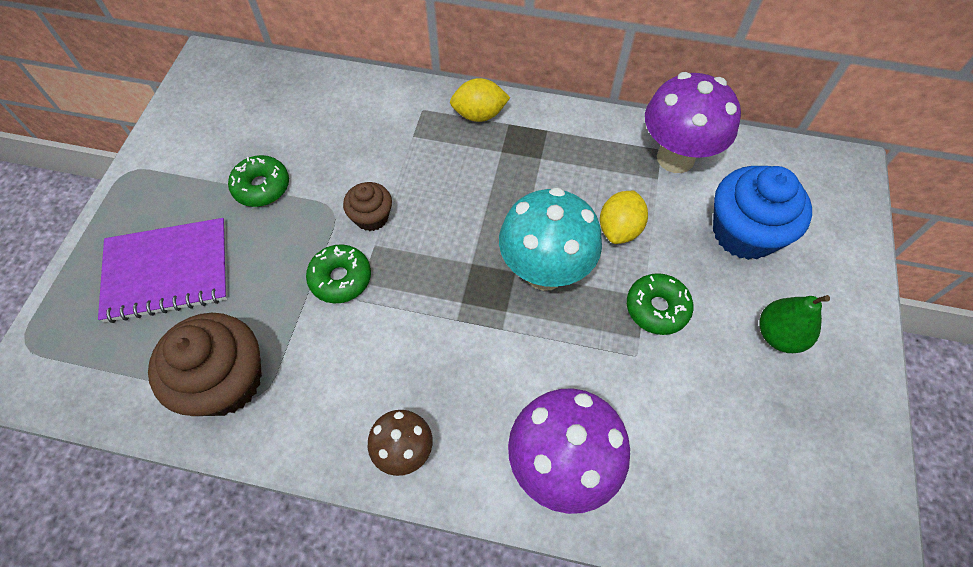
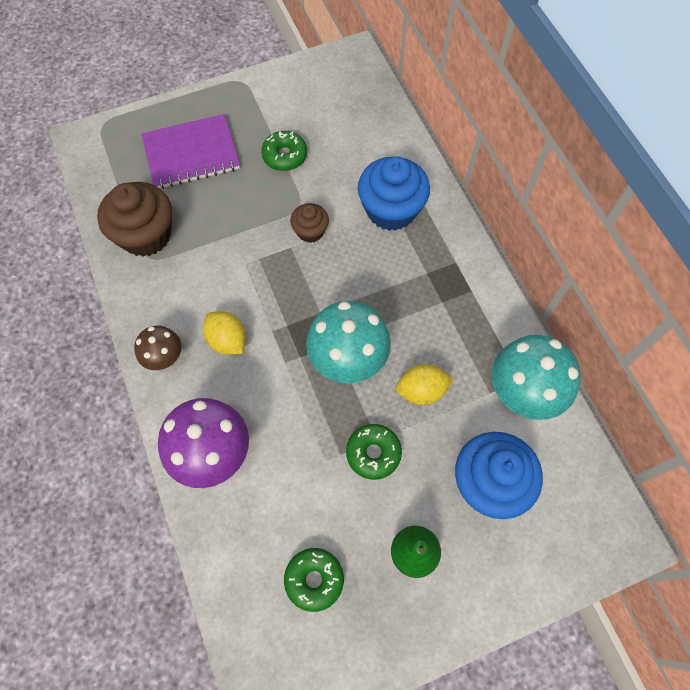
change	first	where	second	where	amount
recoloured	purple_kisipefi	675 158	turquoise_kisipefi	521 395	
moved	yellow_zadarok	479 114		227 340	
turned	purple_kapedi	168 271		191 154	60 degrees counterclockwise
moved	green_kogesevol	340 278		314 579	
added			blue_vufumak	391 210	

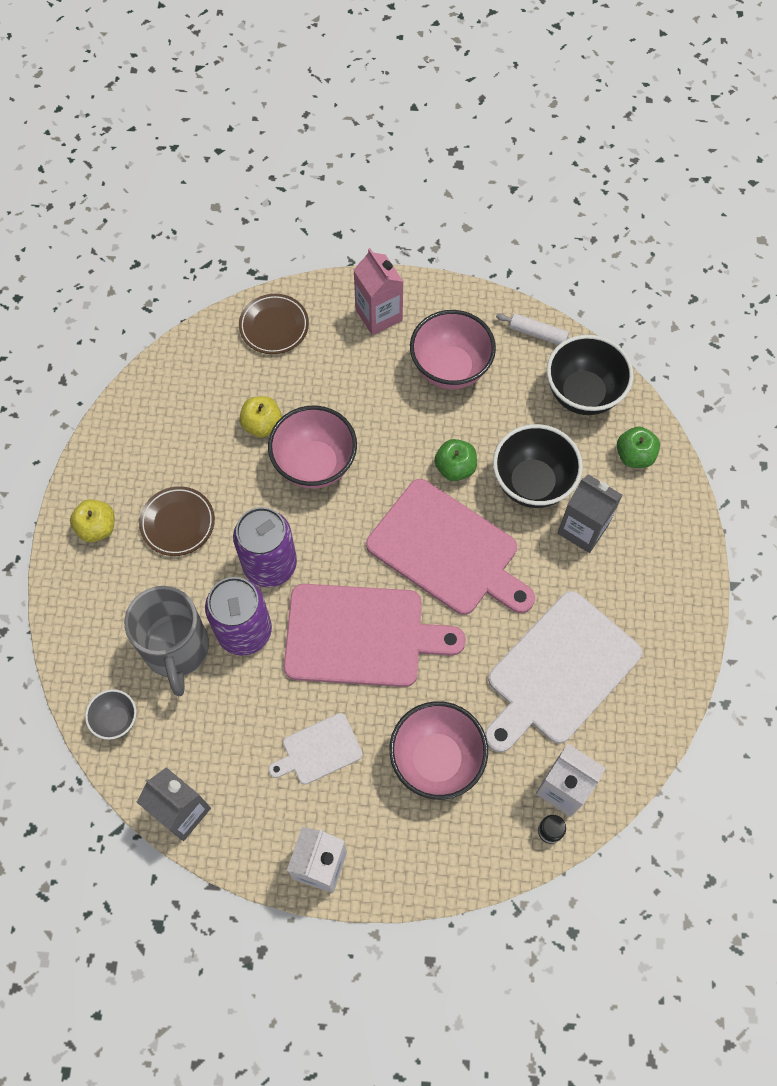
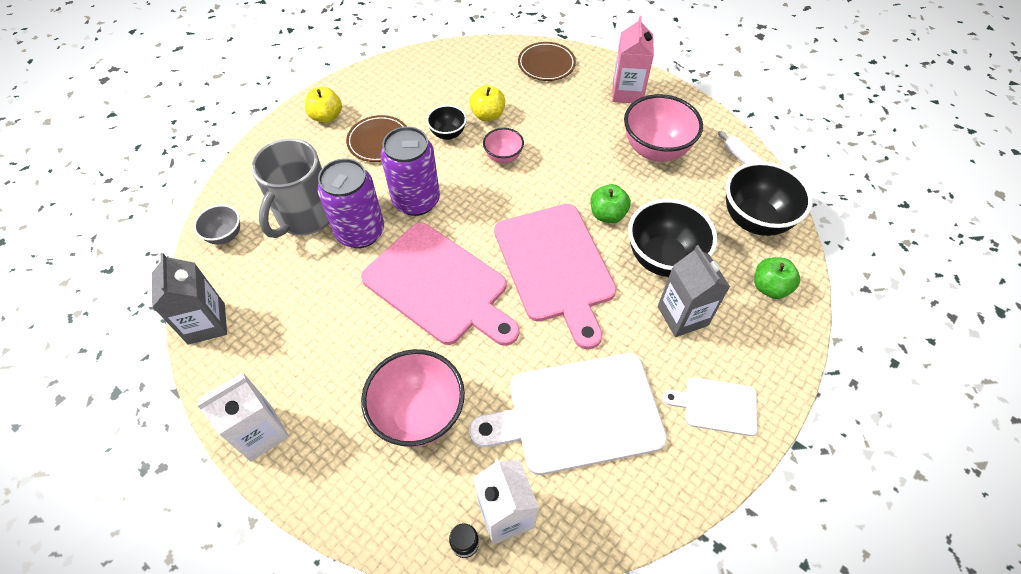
change	first	where	second	where	amount
resized	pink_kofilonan	315 464		503 157	x0.53
moved	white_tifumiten	319 750		716 406	
added			black_kofilonan	448 134	

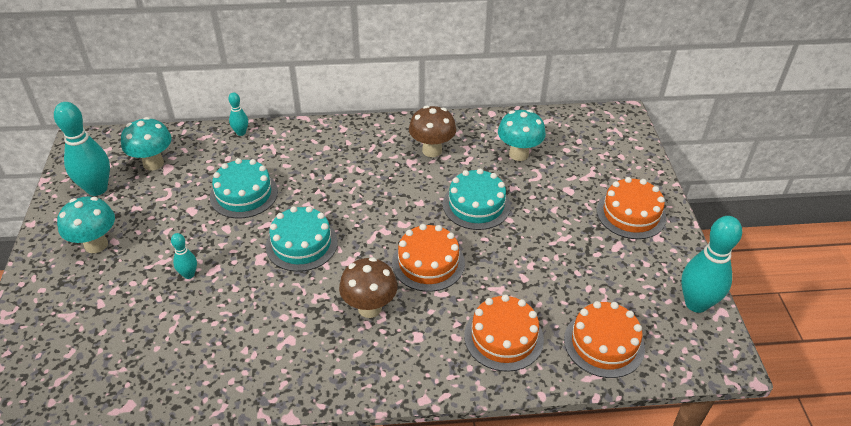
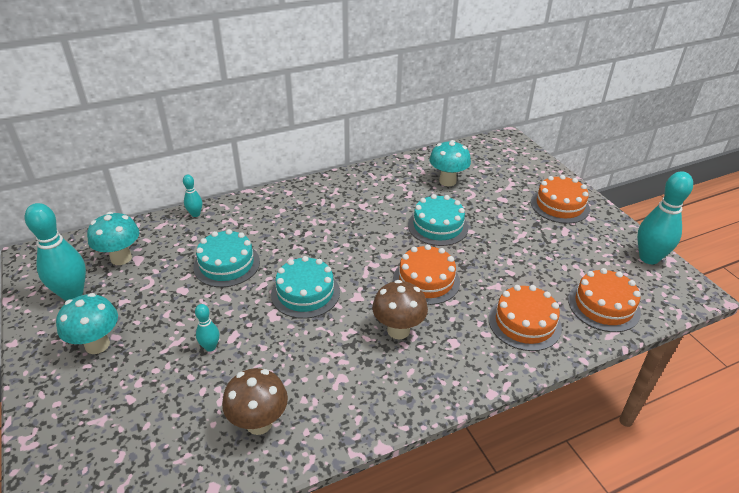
change	first	where	second	where	amount
moved	brown_kisipefi	432 150		259 423	

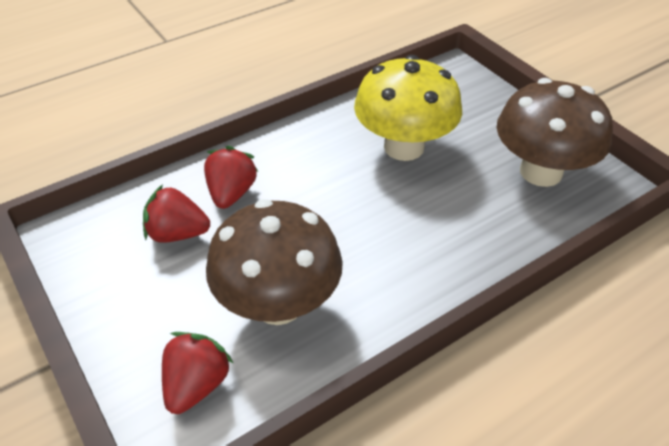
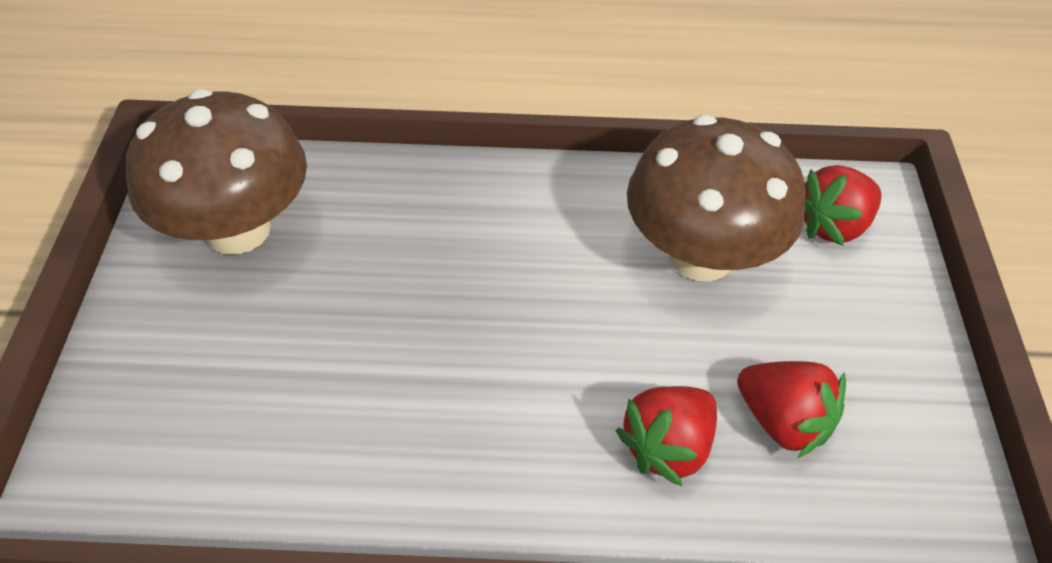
change	first	where	second	where	amount
removed	yellow_kisipefi	404 147			

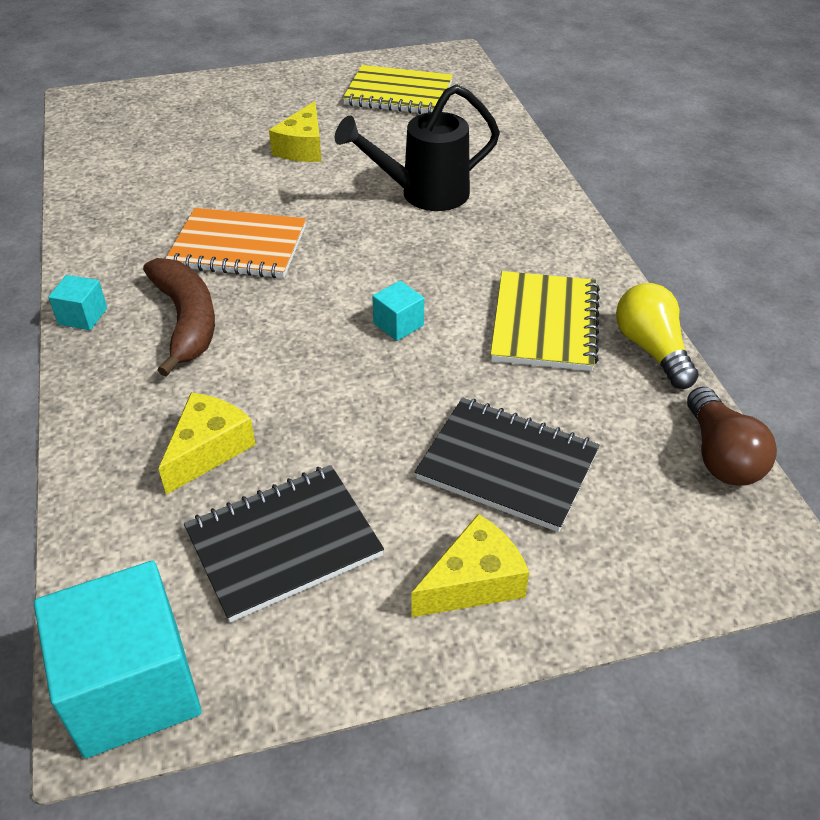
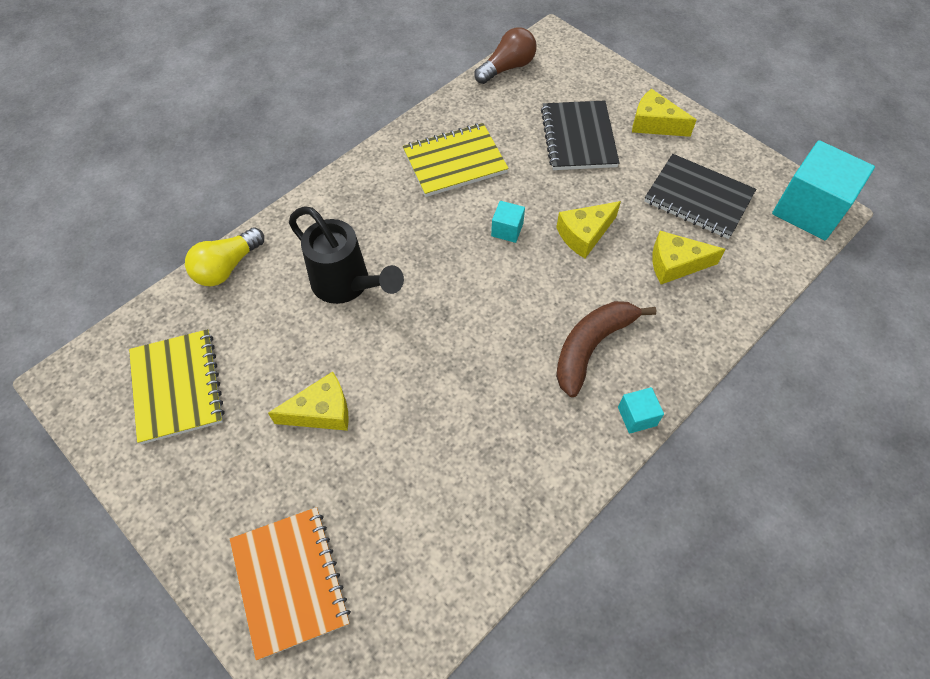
change	first	where	second	where	amount
moved	orange_kapedi	238 247		290 581	
moved	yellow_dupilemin	651 349		227 267	
added			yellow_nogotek	584 235	

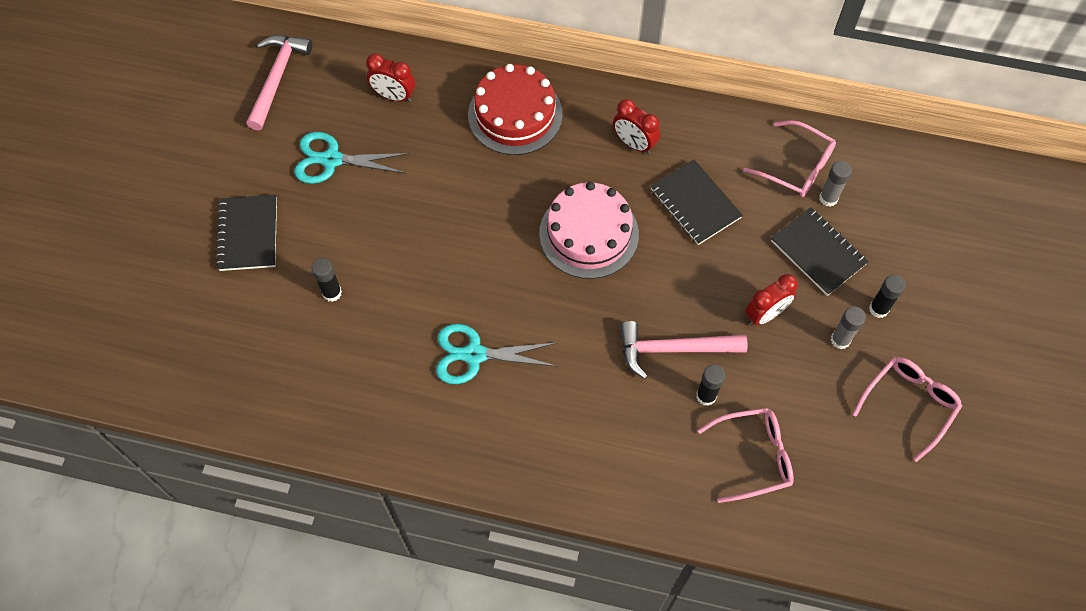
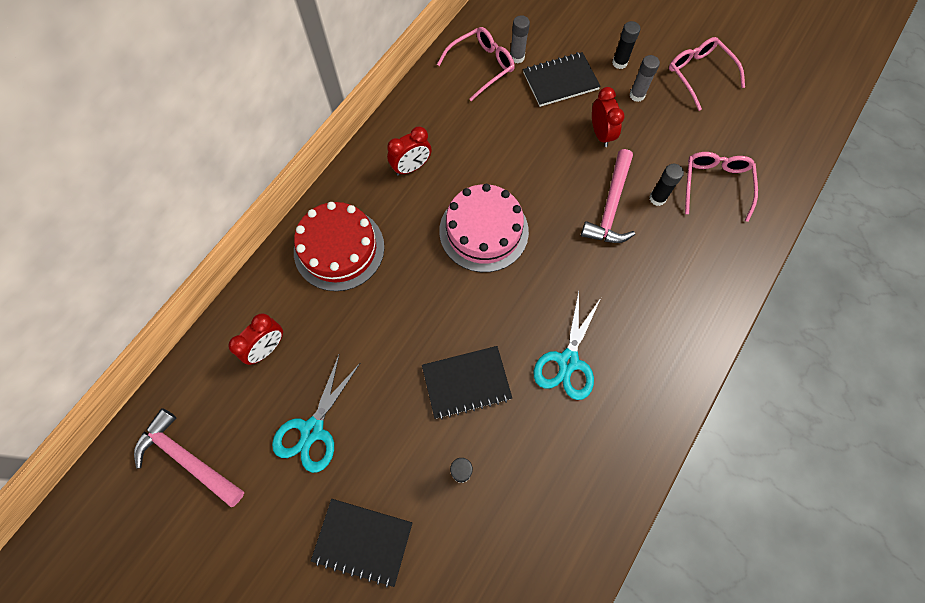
change	first	where	second	where	amount
moved	black_kapedi	695 204		466 383	

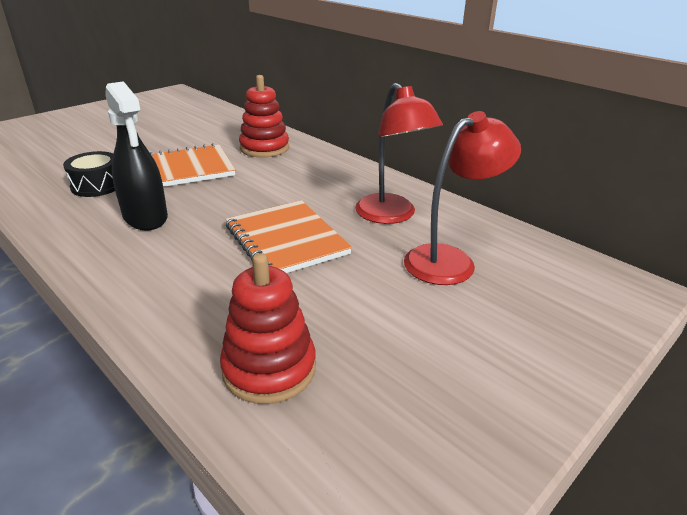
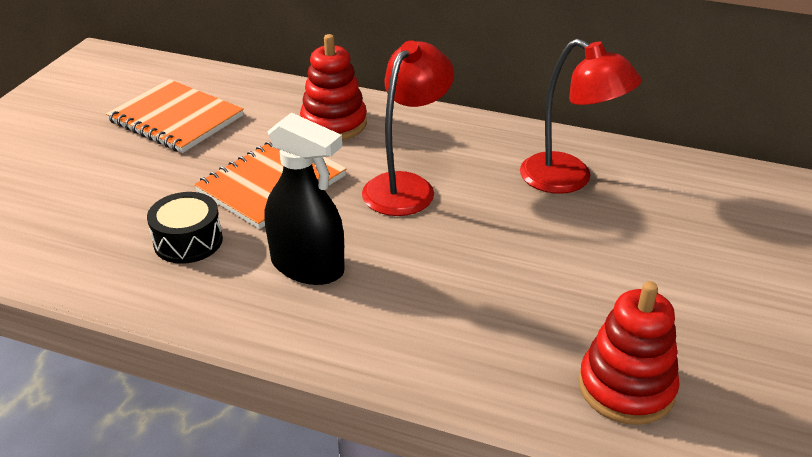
change	first	where	second	where	amount
moved	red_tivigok	450 260		406 186	
moved	orange_kapedi	286 240		176 119	

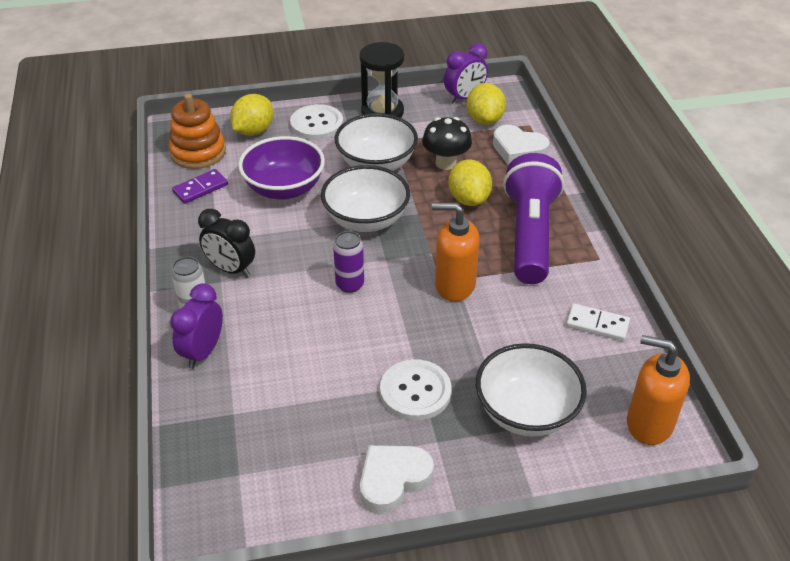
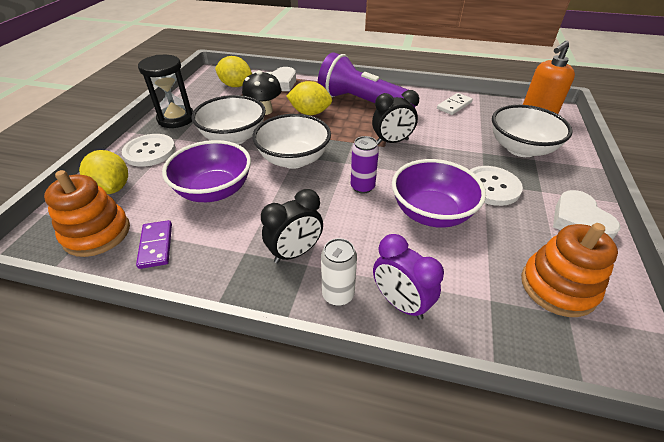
change	first	where	second	where	amount
removed	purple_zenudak	464 98			
replaced	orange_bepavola	454 285	black_zenudak	392 142	
added			purple_kofilonan	431 213	
added			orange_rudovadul	558 287	

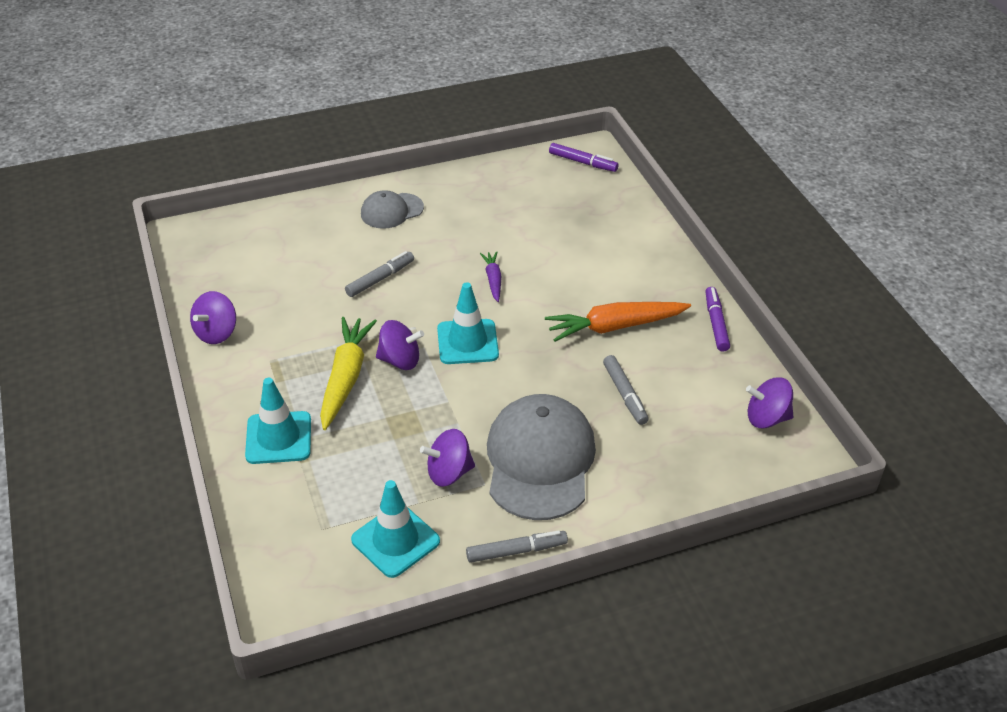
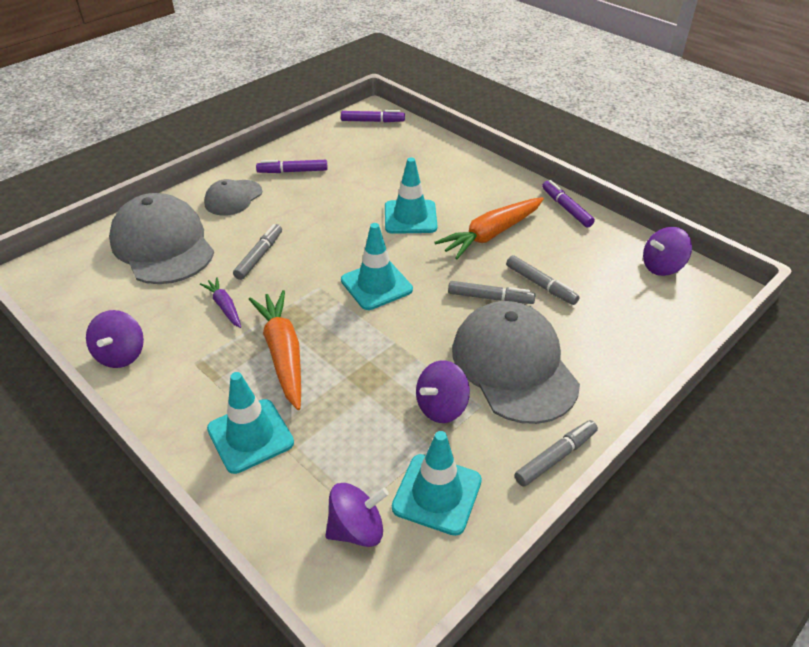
change	first	where	second	where	amount
moved	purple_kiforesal	493 280		224 306	
recoloured	yellow_kiforesal	345 378	orange_kiforesal	283 353	
moved	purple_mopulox	400 360		357 529	
added			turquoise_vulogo	410 217	
added			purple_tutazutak	292 171	
added			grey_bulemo	162 245	
added			grey_tutazutak	490 298	

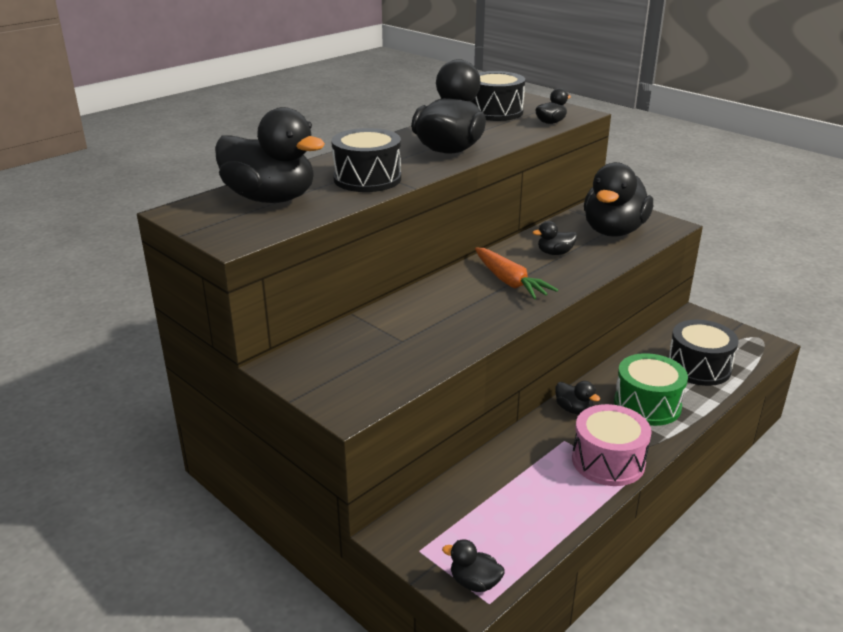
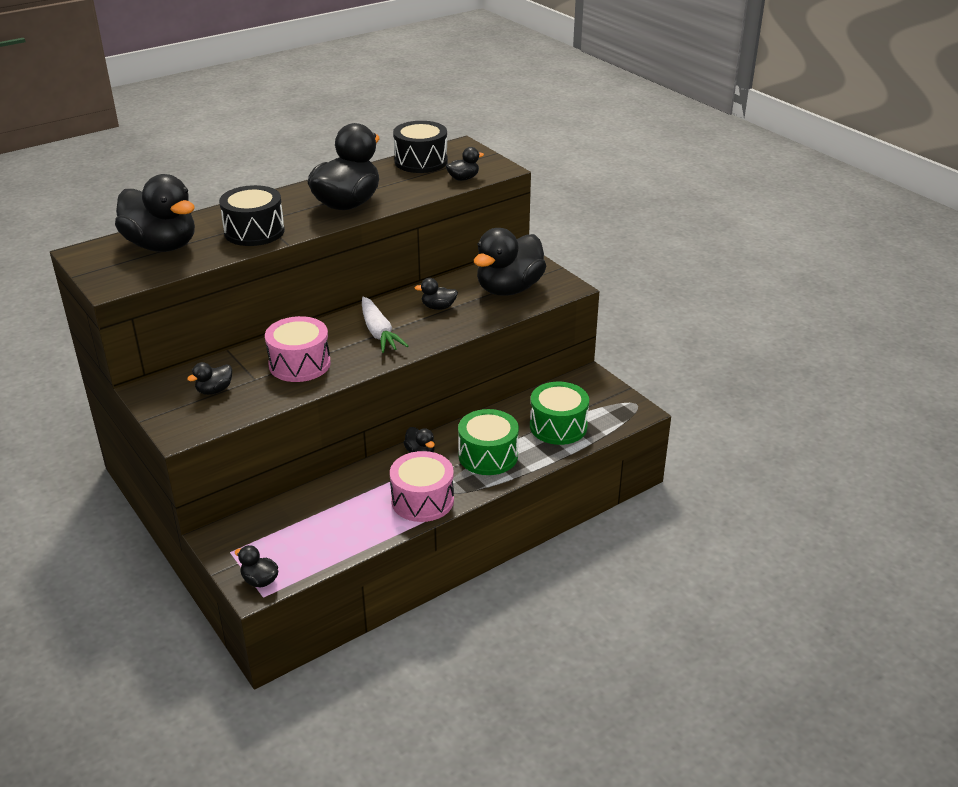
change	first	where	second	where	amount
recoloured	orange_kiforesal	509 282	white_kiforesal	379 332	
recoloured	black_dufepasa	698 367	green_dufepasa	558 426	
added			pink_dufepasa	299 364	
added			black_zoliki	214 390	

